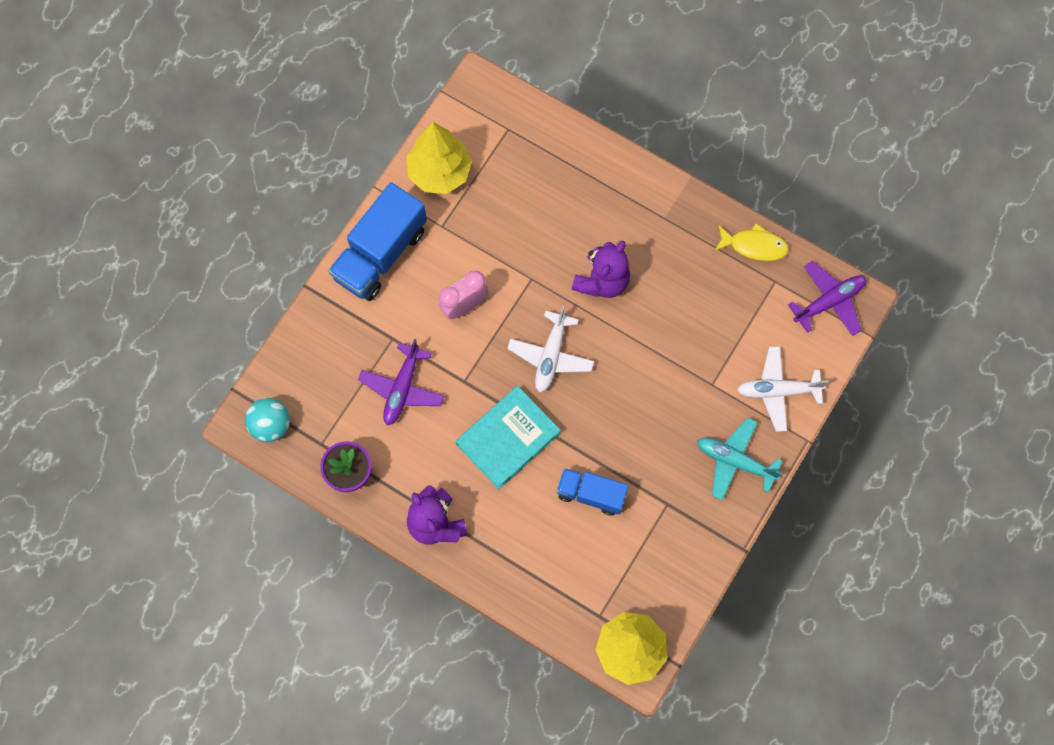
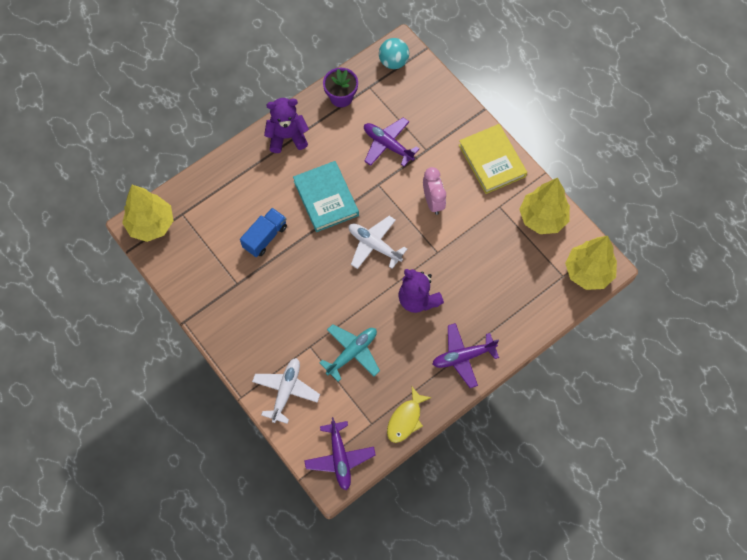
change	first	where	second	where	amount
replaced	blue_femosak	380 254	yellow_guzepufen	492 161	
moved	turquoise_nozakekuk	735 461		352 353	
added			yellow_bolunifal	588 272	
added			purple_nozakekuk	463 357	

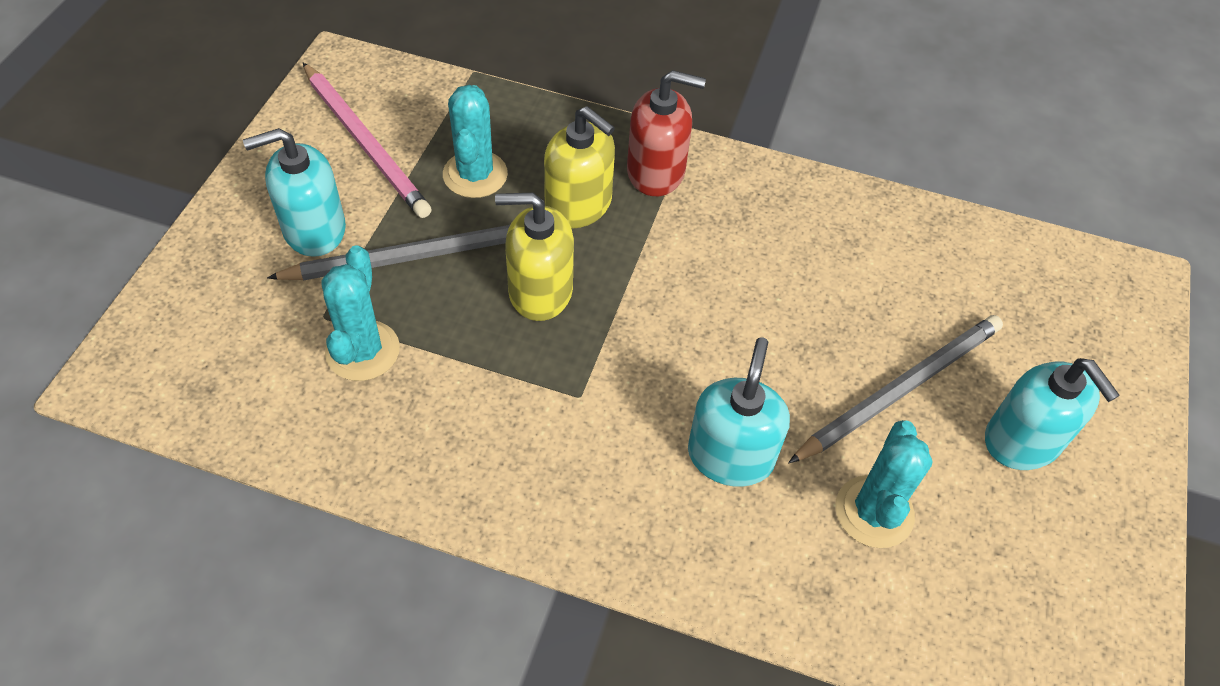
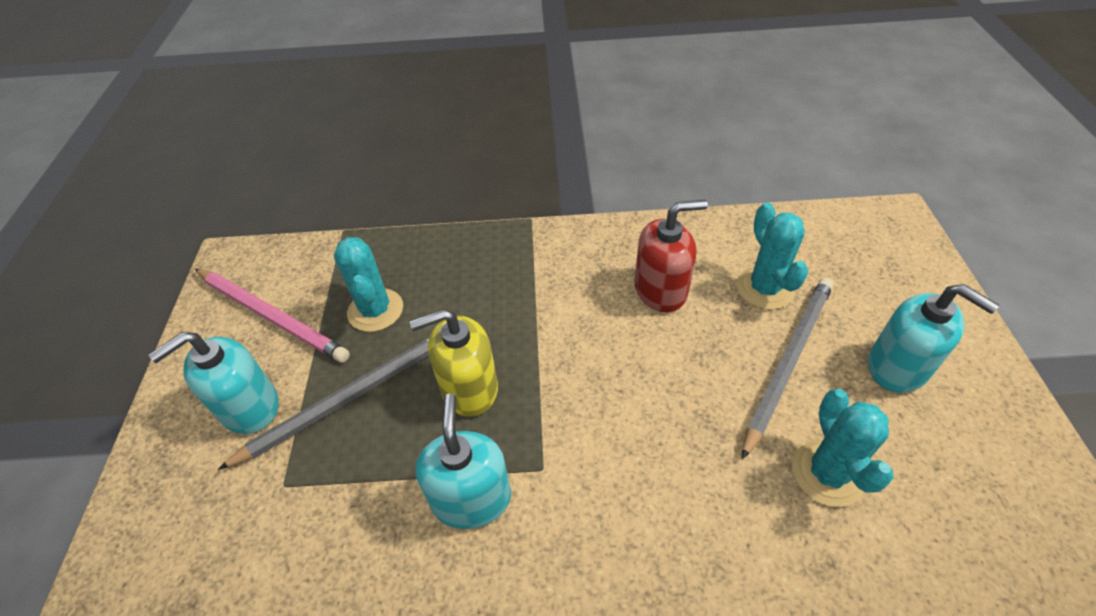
change	first	where	second	where	amount
moved	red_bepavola	656 172		661 290	
removed	yellow_bepavola	578 205			
moved	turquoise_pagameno	362 351		764 288	
moved	turquoise_bepavola	730 456		471 498	

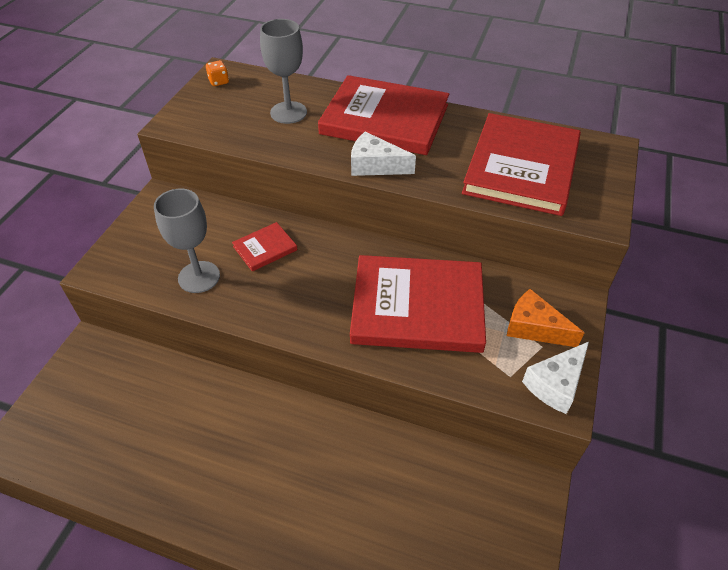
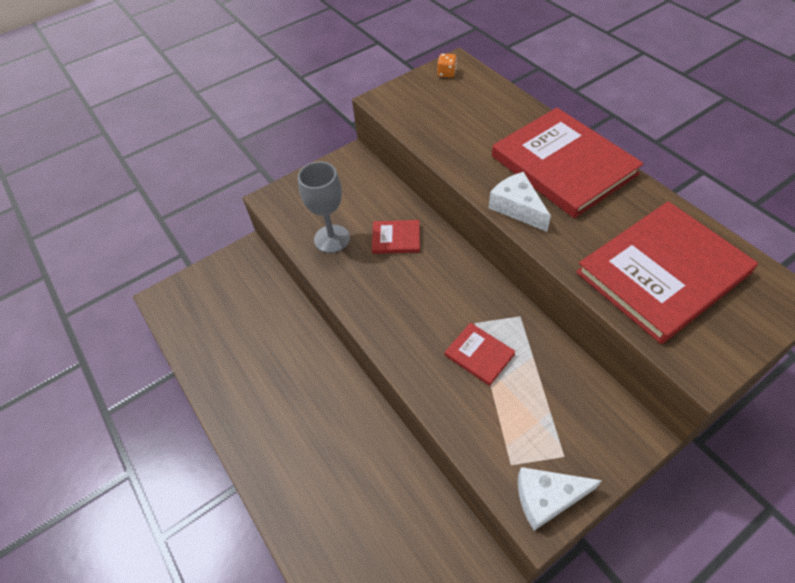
change	first	where	second	where	amount
removed	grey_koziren	288 112			
resized	red_guzepufen	417 307		479 355	x0.44
removed	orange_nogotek	534 328			

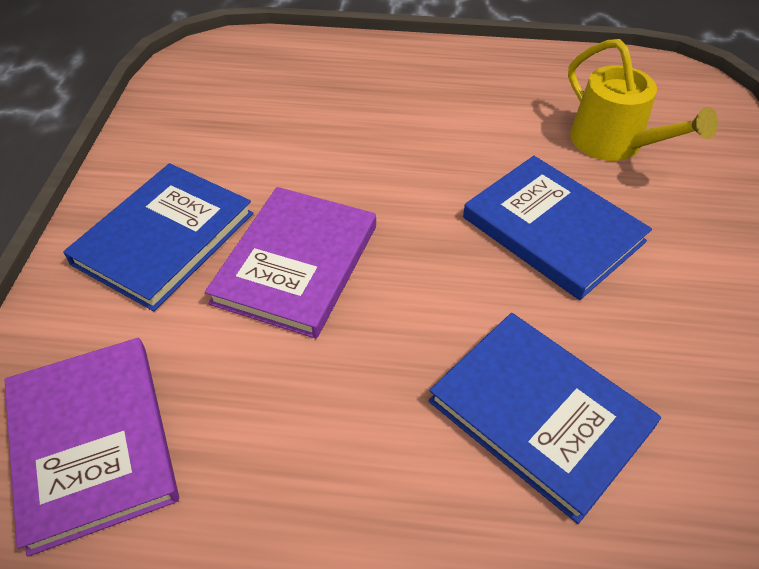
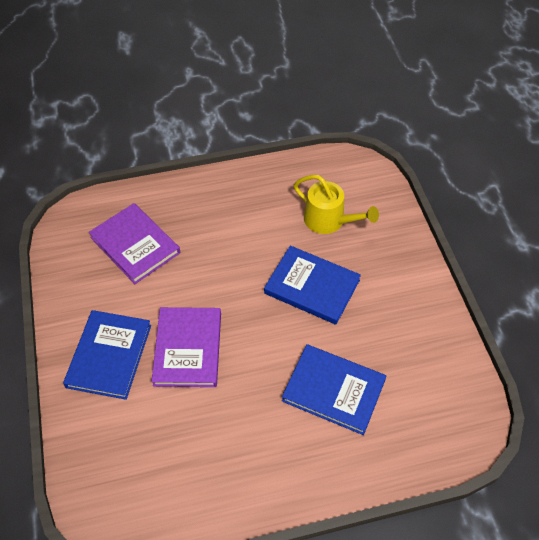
change	first	where	second	where	amount
moved	purple_guzepufen	92 442		135 245	

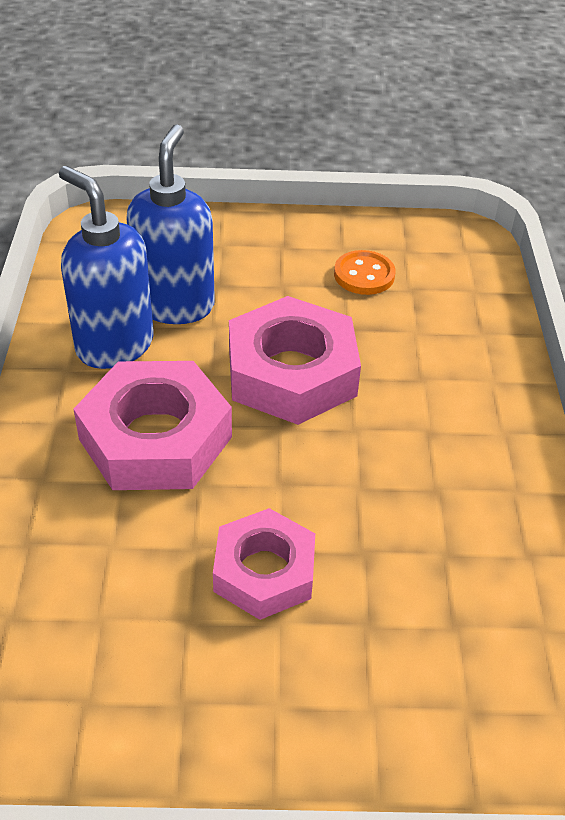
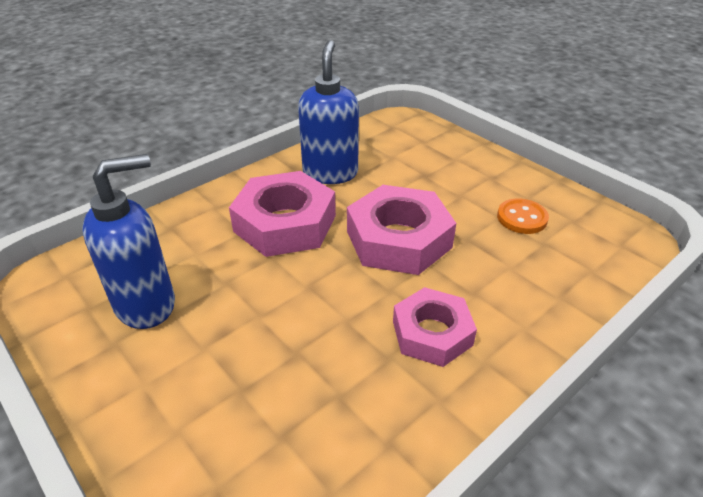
change	first	where	second	where	amount
moved	blue_bepavola	175 305		146 305	
moved	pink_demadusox	264 571		432 333	

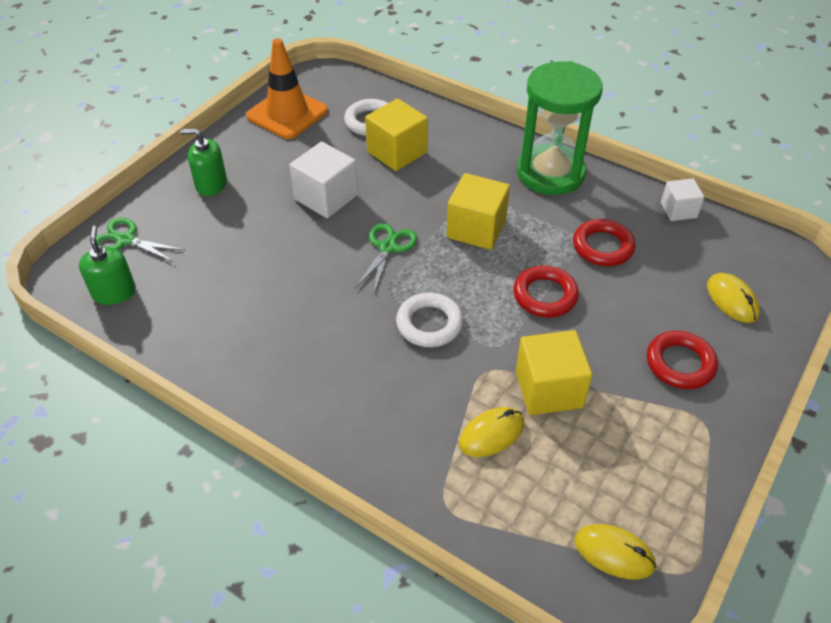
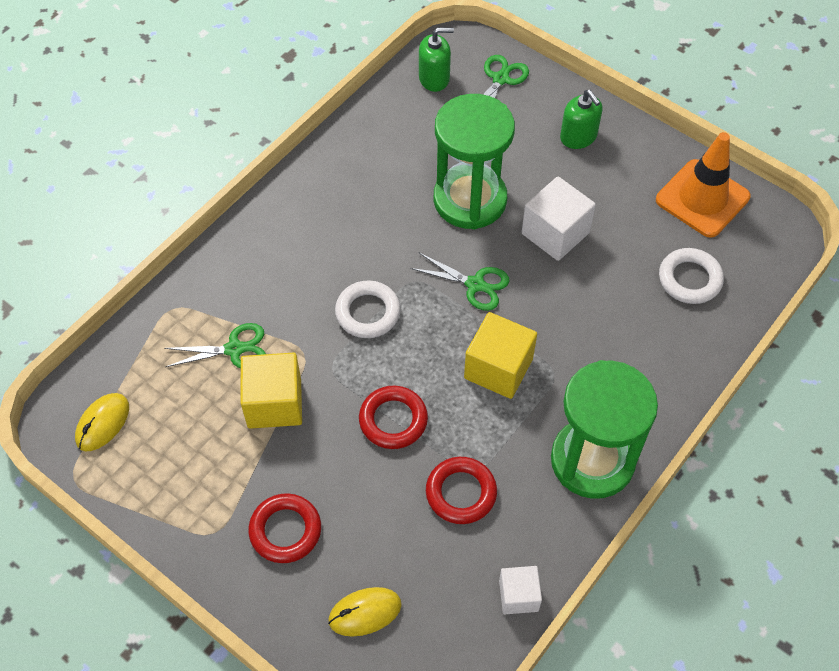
change	first	where	second	where	amount
removed	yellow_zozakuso	397 152			
turned	green_bepavola	211 184		578 137	135 degrees clockwise
replaced	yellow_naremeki	491 434	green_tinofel	234 349	
added			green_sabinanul	470 200	

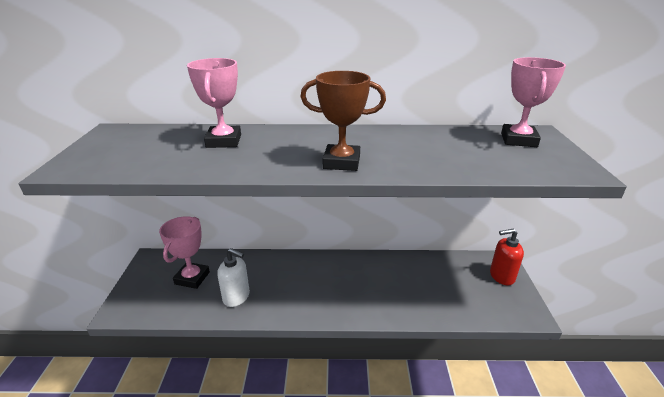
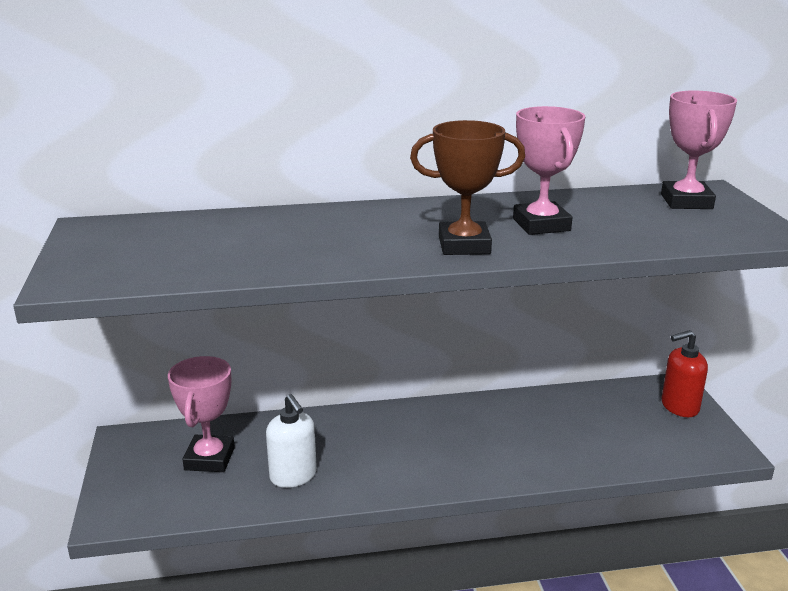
change	first	where	second	where	amount
moved	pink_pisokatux	224 141		541 225	
turned	white_bepavola	236 297		293 476	45 degrees clockwise

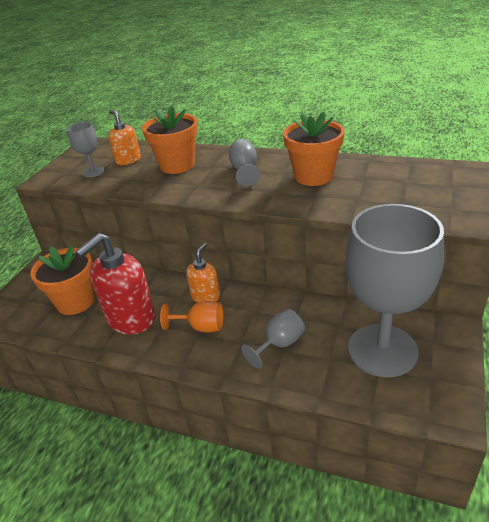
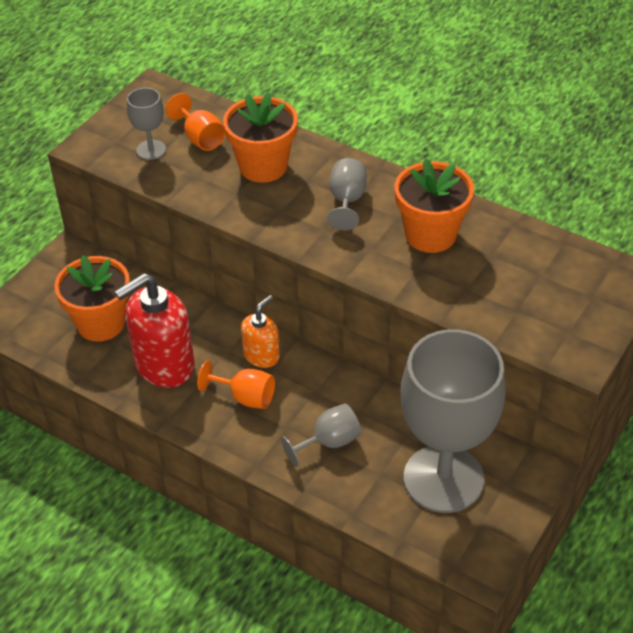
change	first	where	second	where	amount
replaced	orange_bepavola	128 160	orange_koziren	200 138	

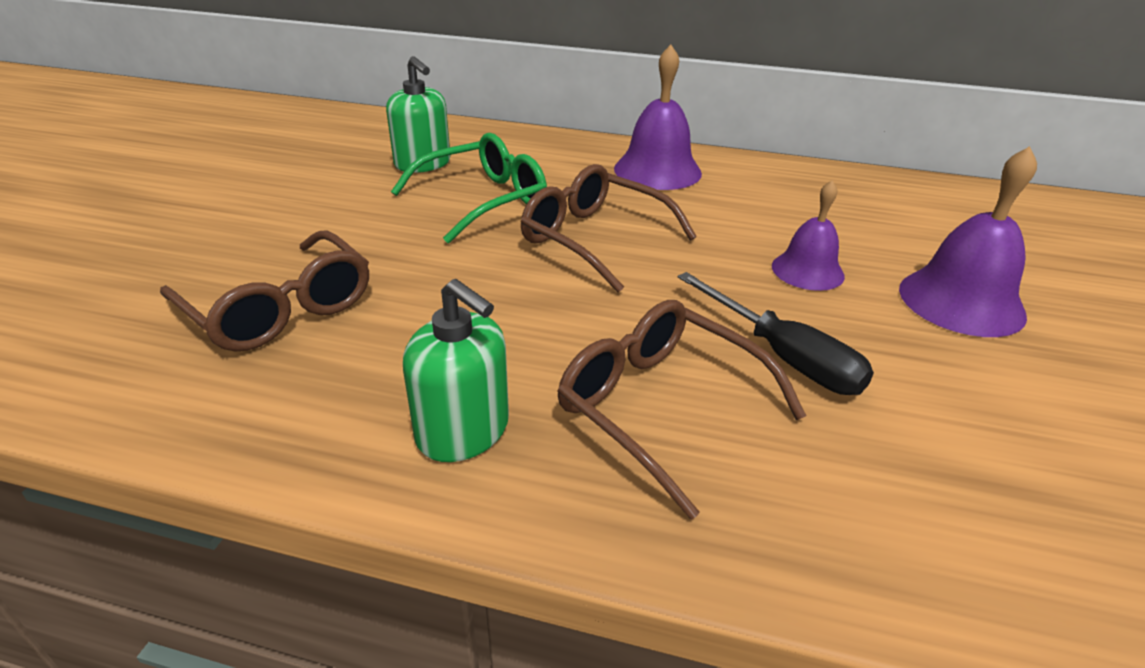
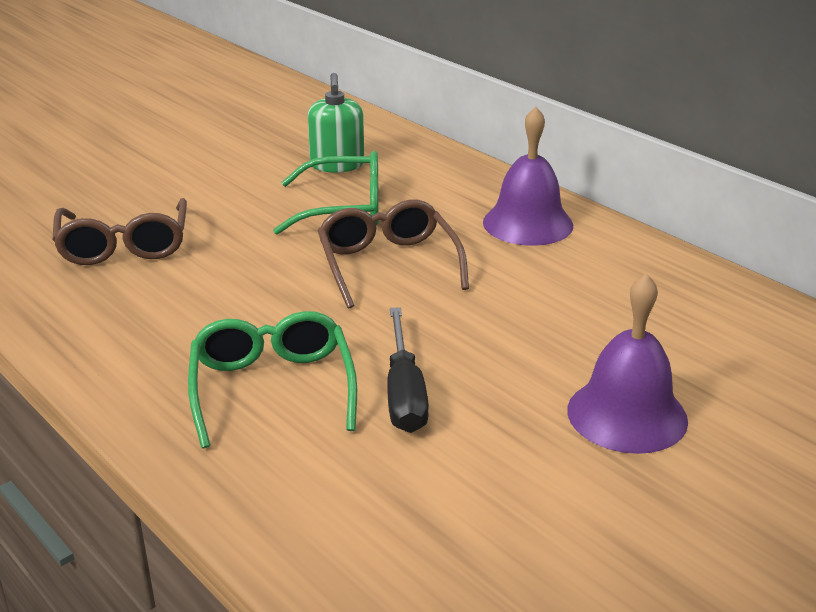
change	first	where	second	where	amount
removed	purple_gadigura	807 270			
removed	green_bepavola	463 431			
recoloured	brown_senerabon	662 409	green_senerabon	272 389	

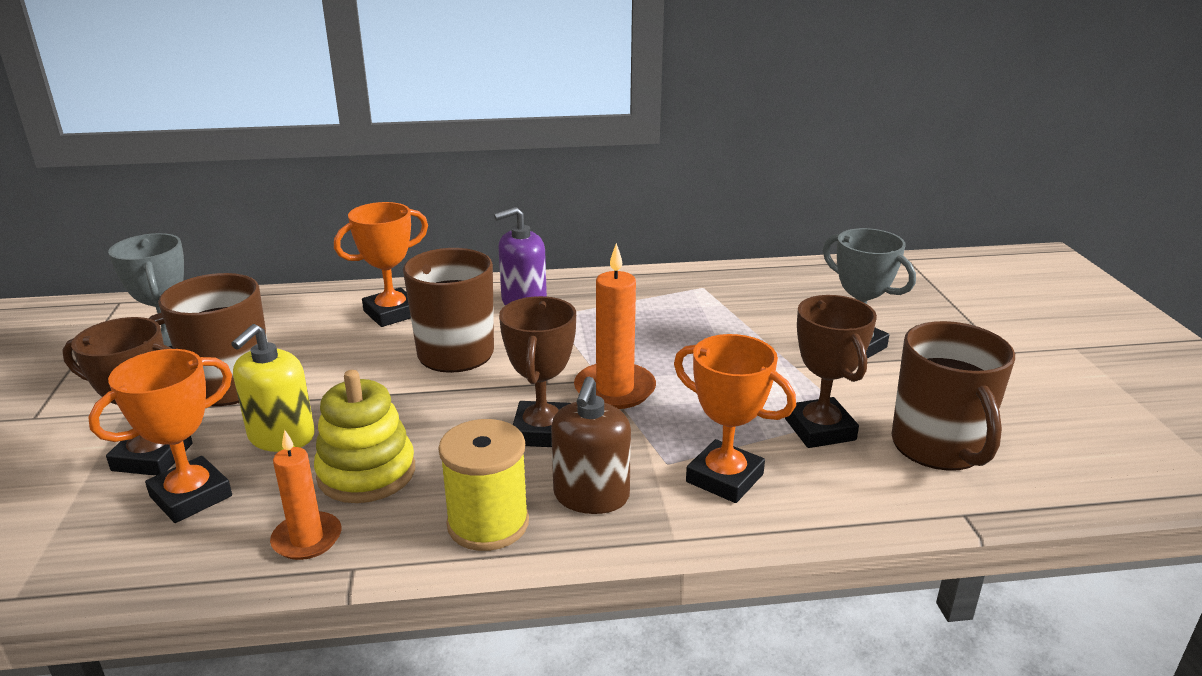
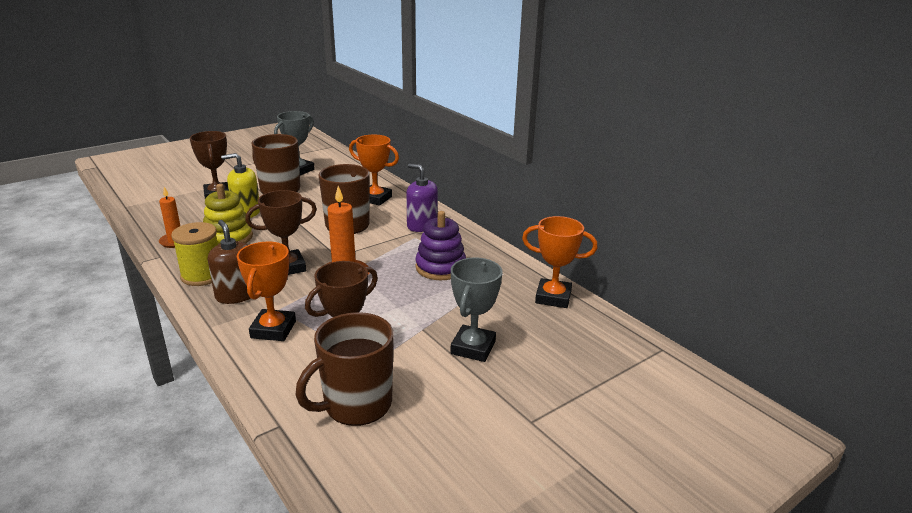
change	first	where	second	where	amount
moved	orange_pisokatux	191 496		553 297	
turned	brown_bepavola	591 496		236 295	75 degrees clockwise
added			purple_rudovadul	440 267	

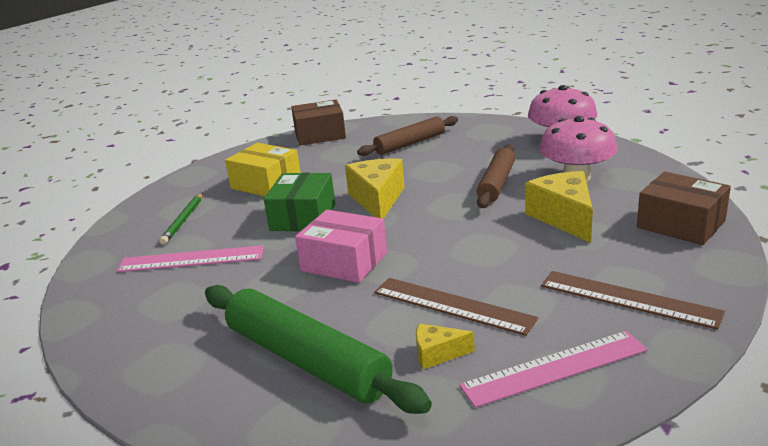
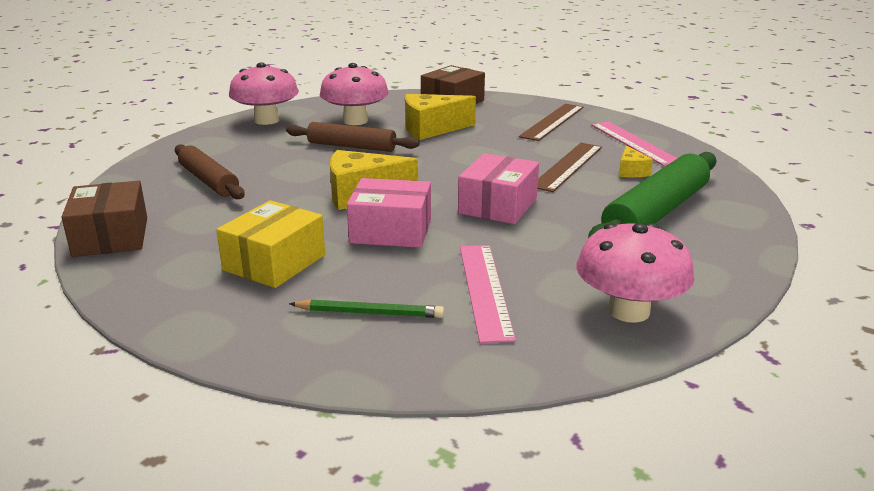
change	first	where	second	where	amount
recoloured	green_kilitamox	303 217	pink_kilitamox	391 231	
added			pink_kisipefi	629 311	

